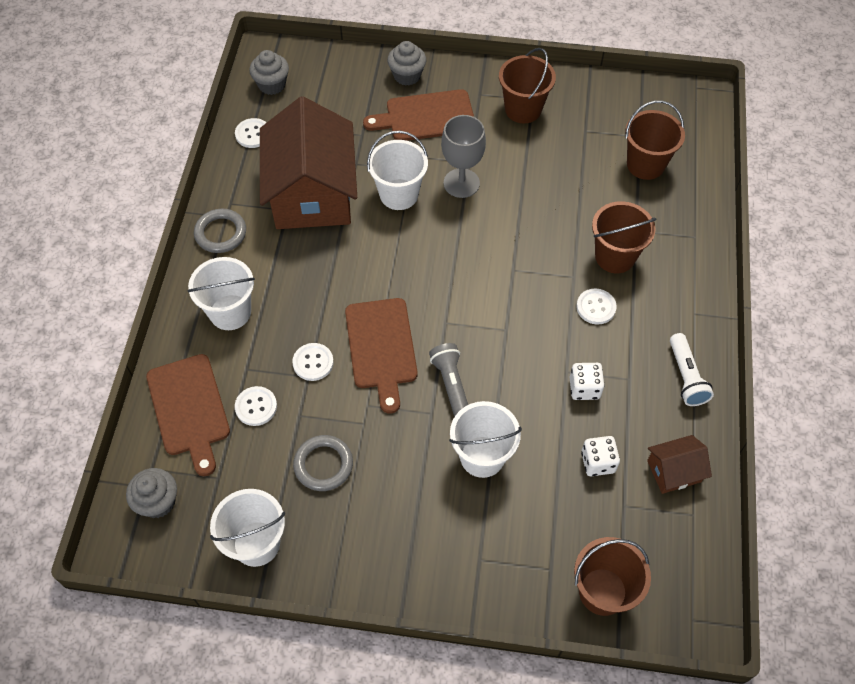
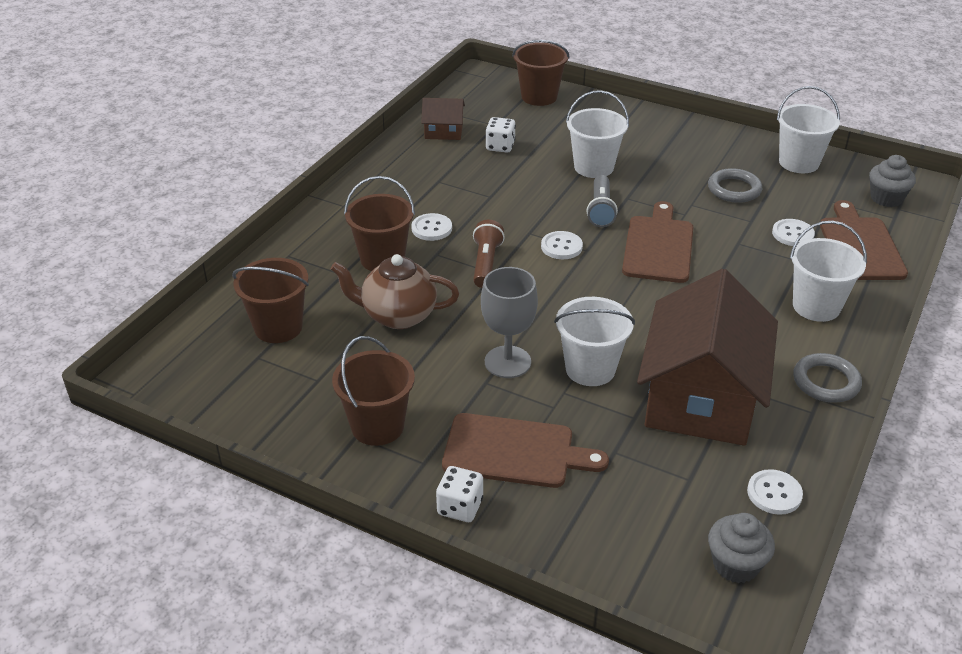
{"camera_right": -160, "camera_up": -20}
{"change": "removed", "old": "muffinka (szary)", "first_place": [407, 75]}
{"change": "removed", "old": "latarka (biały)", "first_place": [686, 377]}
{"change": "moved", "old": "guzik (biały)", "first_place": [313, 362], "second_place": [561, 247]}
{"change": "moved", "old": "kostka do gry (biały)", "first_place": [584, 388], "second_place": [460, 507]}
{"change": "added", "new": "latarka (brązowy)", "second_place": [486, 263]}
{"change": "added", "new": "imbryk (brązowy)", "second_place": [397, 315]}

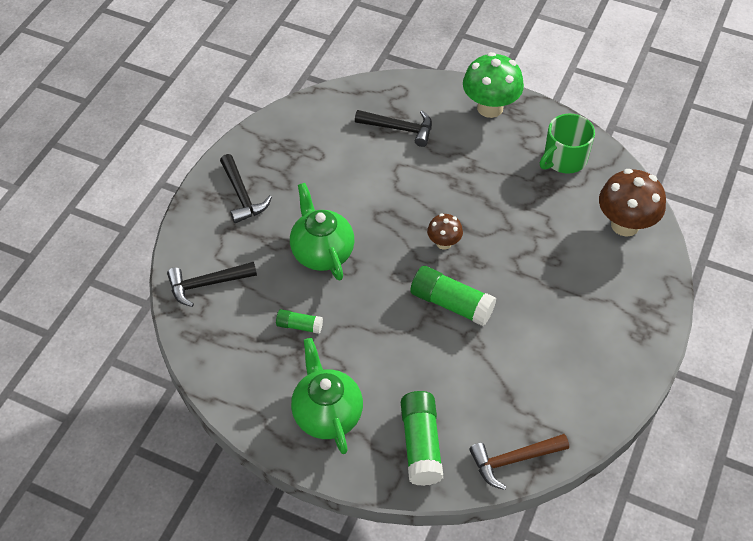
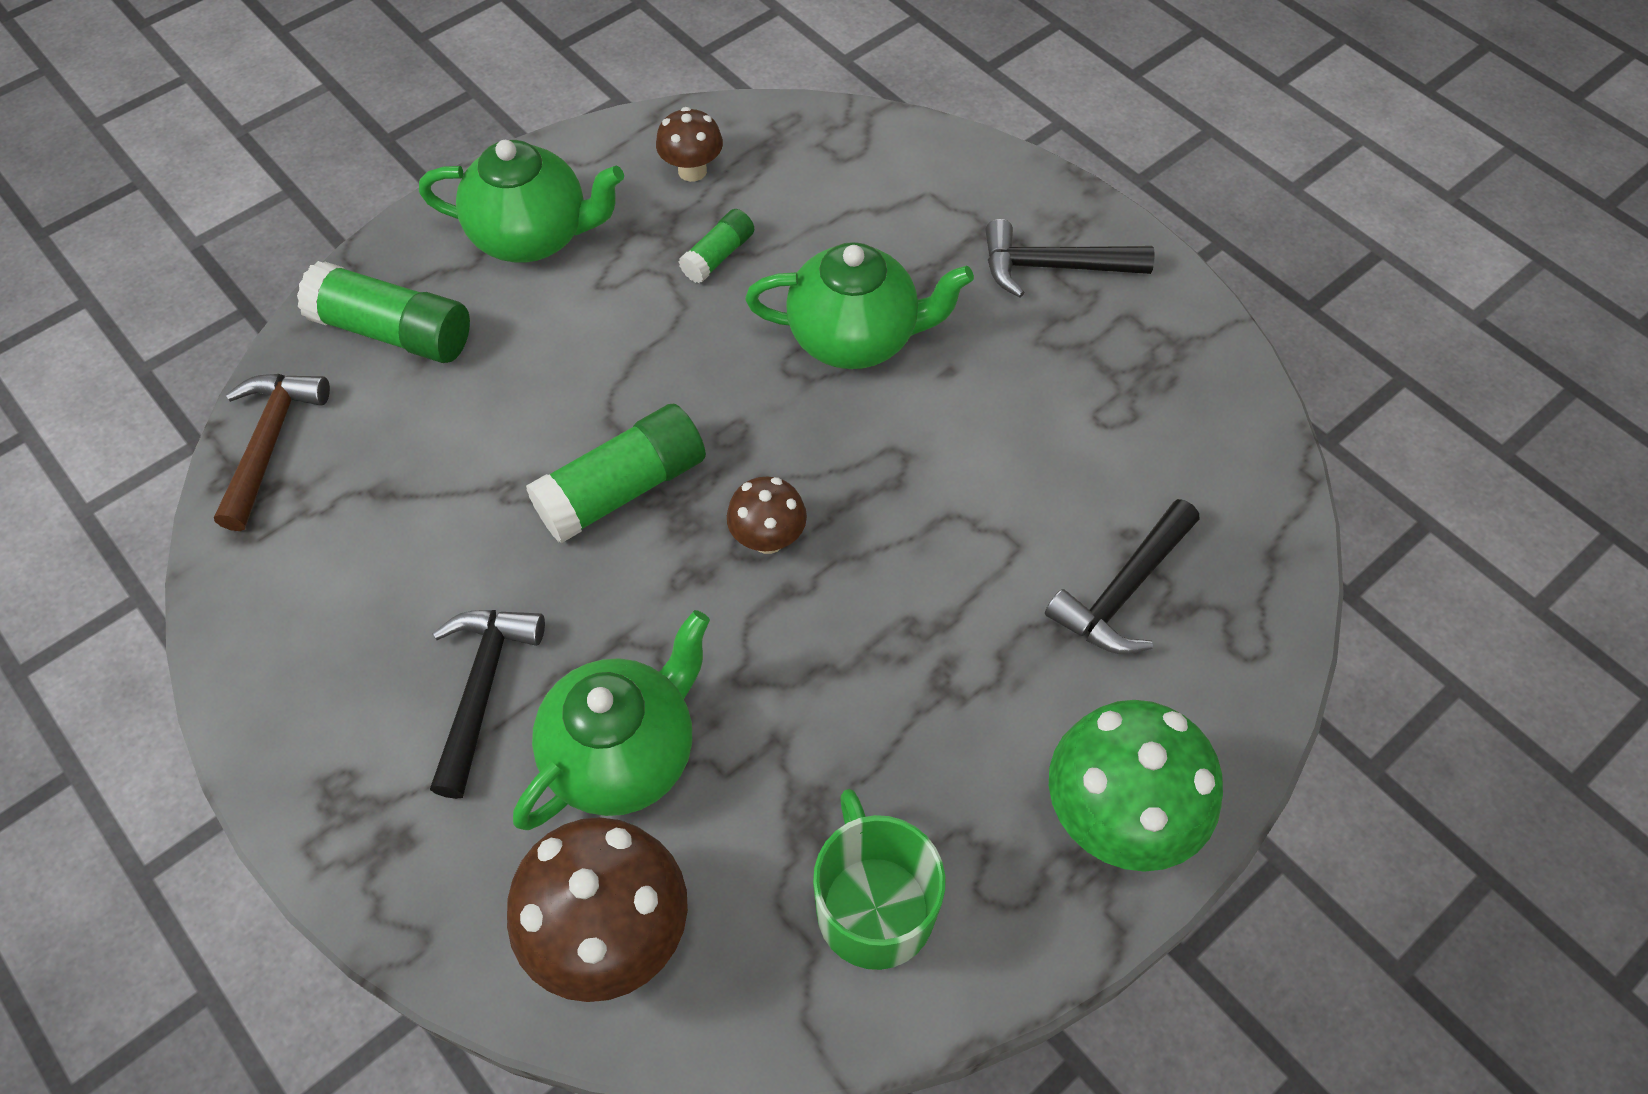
{"camera_right": 115, "camera_up": 5}
{"change": "moved", "old": "młotek (czarny)", "first_place": [207, 284], "second_place": [482, 689]}
{"change": "added", "new": "grzyb (brązowy)", "second_place": [692, 171]}
{"change": "added", "new": "imbryk (zielony)", "second_place": [624, 754]}

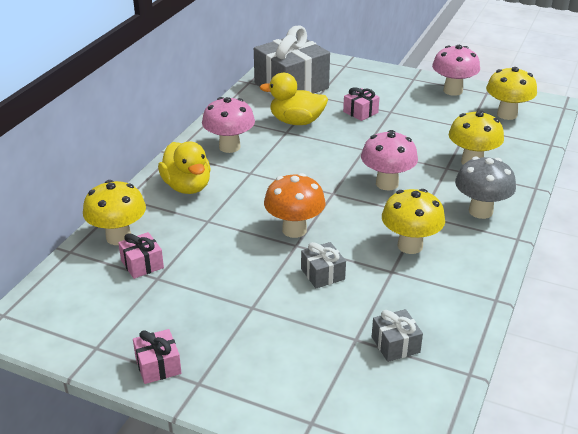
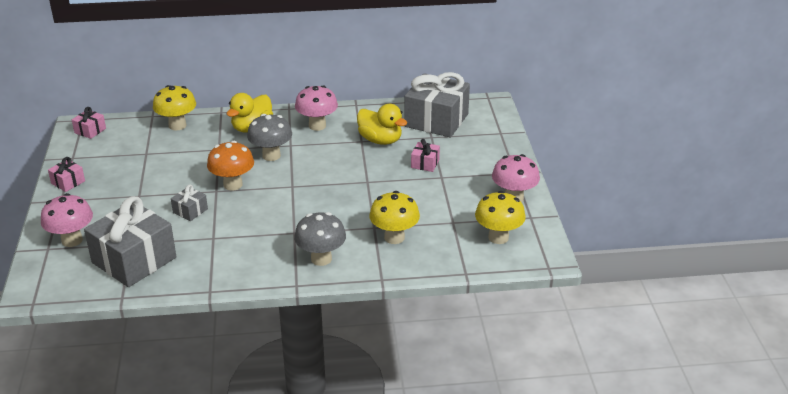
{"camera_right": 60, "camera_up": 0}
{"change": "turned", "old": "kaczka (żółty)", "first_place": [296, 122], "second_place": [380, 140], "degrees": 150}
{"change": "moved", "old": "grzyb (różowy)", "first_place": [387, 184], "second_place": [72, 240]}
{"change": "removed", "old": "grzyb (żółty)", "first_place": [410, 246]}
{"change": "moved", "old": "prezent (różowy)", "first_place": [142, 264], "second_place": [90, 130]}
{"change": "resized", "old": "prezent (szary)", "first_place": [395, 344], "second_place": [134, 260], "factor": 2.27}
{"change": "added", "new": "grzyb (szary)", "second_place": [271, 156]}

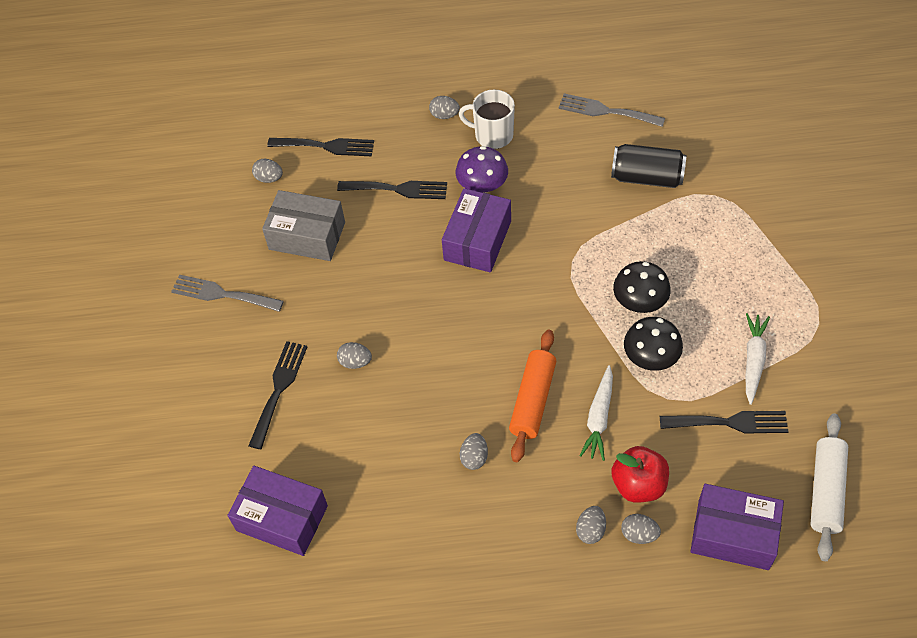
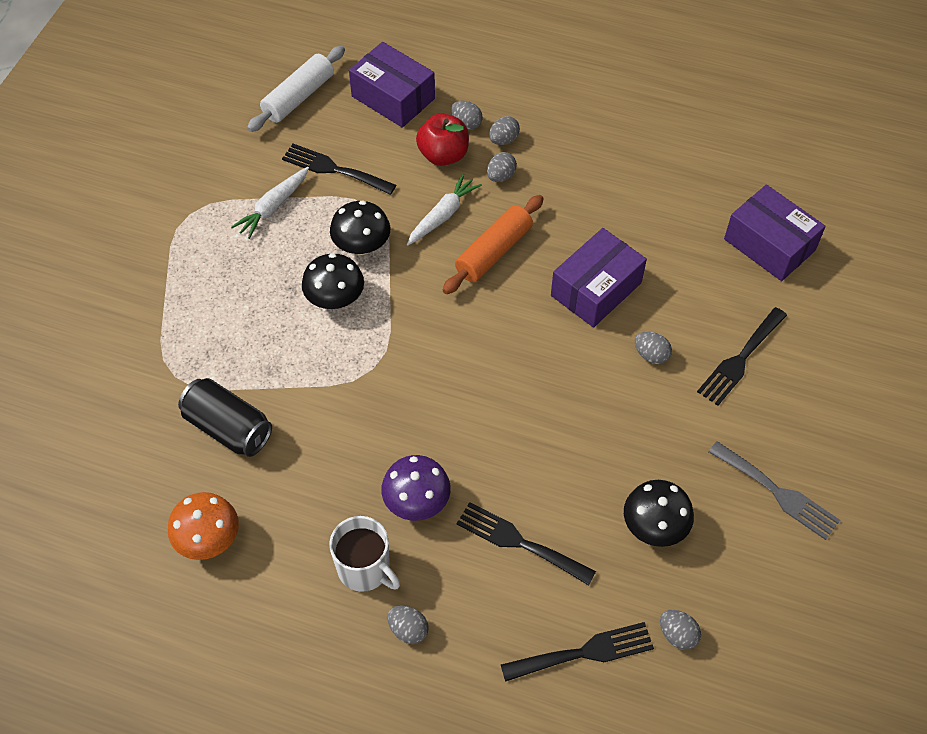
{"camera_right": -160, "camera_up": 0}
{"change": "replaced", "old": "widelec (szary)", "new": "grzyb (pomarańczowy)", "first_place": [606, 111], "second_place": [208, 539]}
{"change": "turned", "old": "widelec (czarny)", "first_place": [326, 146], "second_place": [584, 652], "degrees": 135}
{"change": "moved", "old": "pudełko (fioletowy)", "first_place": [477, 240], "second_place": [596, 289]}
{"change": "replaced", "old": "pudełko (szary)", "new": "grzyb (czarny)", "first_place": [307, 236], "second_place": [654, 526]}
{"change": "moved", "old": "jajko (szary)", "first_place": [474, 457], "second_place": [501, 176]}

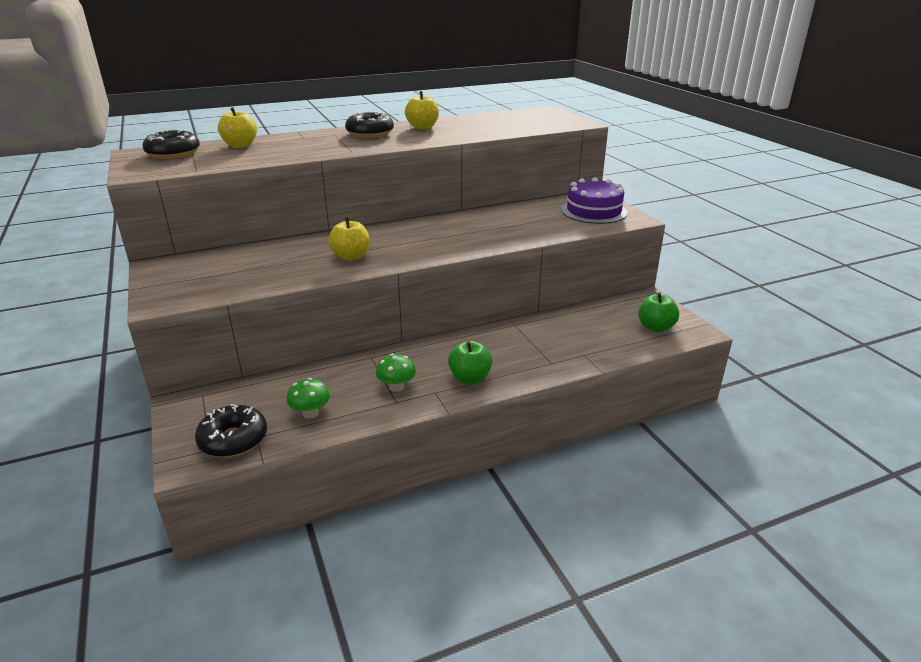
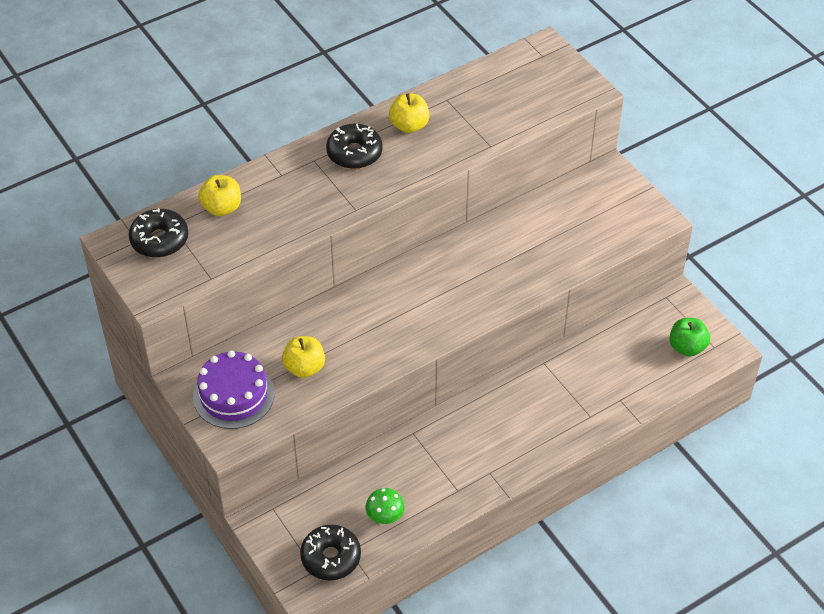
{"camera_right": -10, "camera_up": 20}
{"change": "moved", "old": "tort (fioletowy)", "first_place": [594, 211], "second_place": [233, 395]}
{"change": "moved", "old": "jabłko (żółty)", "first_place": [351, 257], "second_place": [304, 368]}
{"change": "removed", "old": "jabłko (zielony)", "first_place": [470, 378]}
{"change": "removed", "old": "grzyb (zielony)", "first_place": [396, 387]}

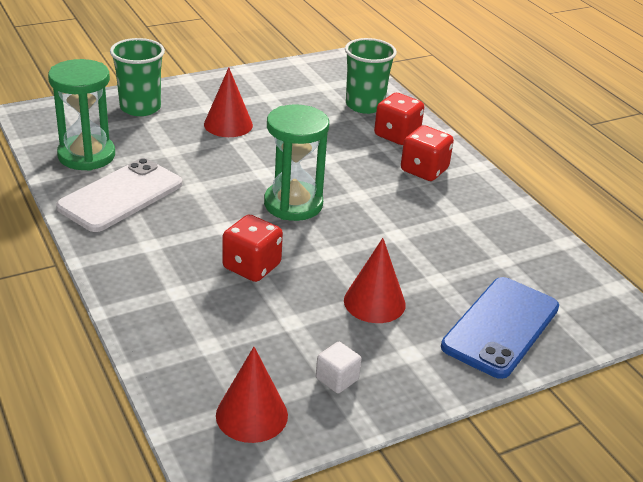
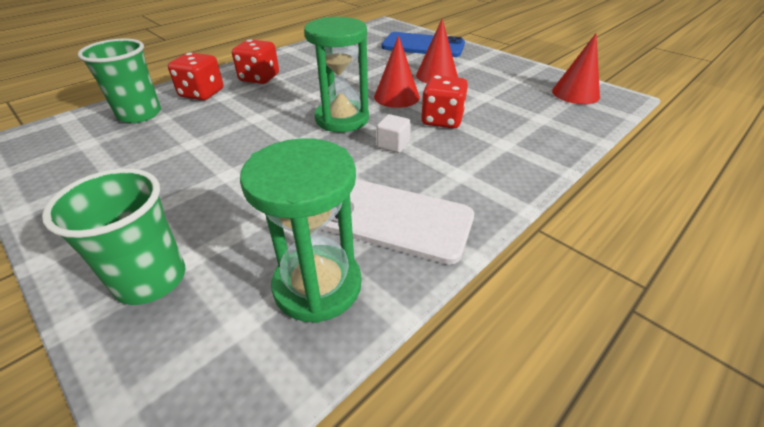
{"camera_right": -105, "camera_up": 5}
{"change": "moved", "old": "stożek (czerwony)", "first_place": [228, 124], "second_place": [396, 97]}
{"change": "moved", "old": "sześcian (biały)", "first_place": [337, 379], "second_place": [393, 145]}

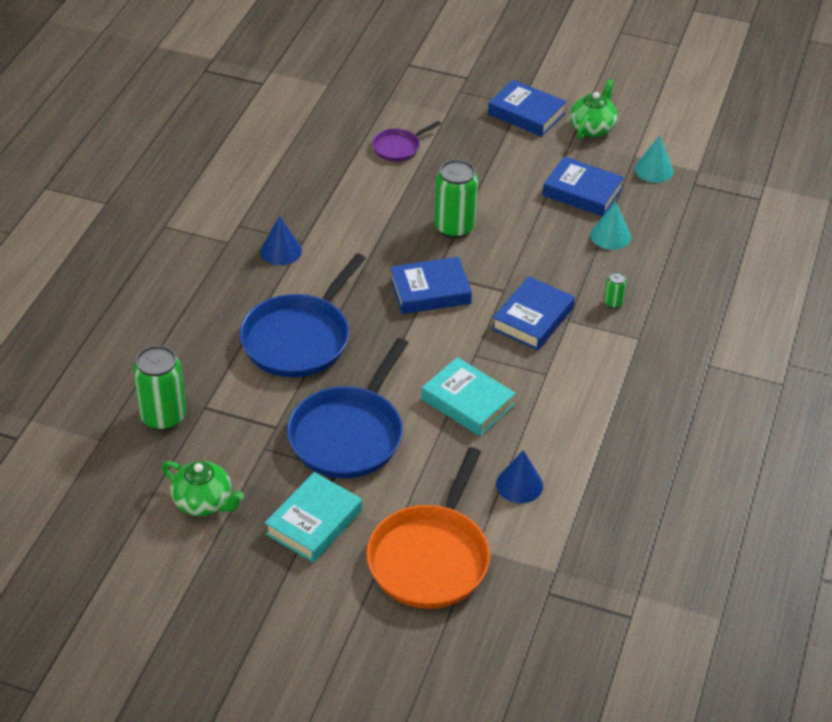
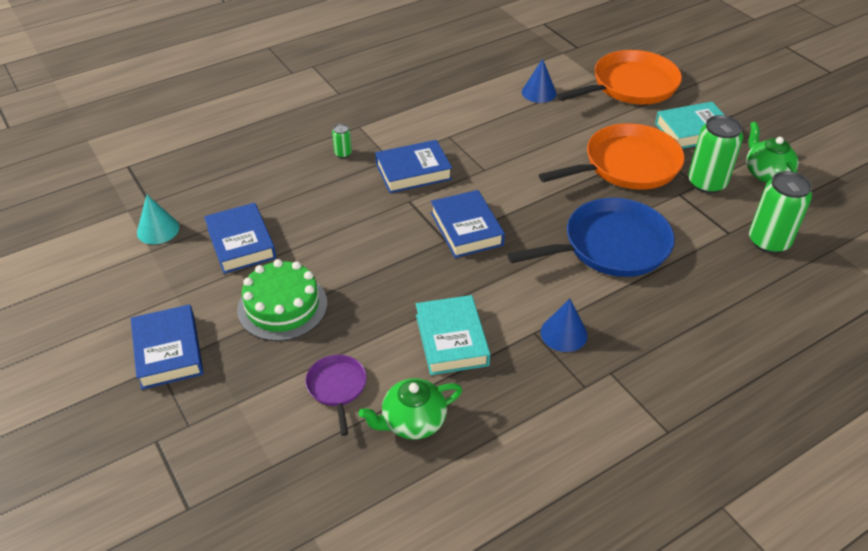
{"camera_right": -140, "camera_up": 0}
{"change": "moved", "old": "imbryk (zielony)", "first_place": [592, 128], "second_place": [412, 422]}
{"change": "turned", "old": "patelnia (fioletowy)", "first_place": [398, 147], "second_place": [337, 387], "degrees": -105}
{"change": "moved", "old": "puszka (zielony)", "first_place": [454, 227], "second_place": [706, 183]}
{"change": "removed", "old": "stożek (turkusowy)", "first_place": [610, 236]}
{"change": "turned", "old": "książka (niebieski)", "first_place": [430, 291], "second_place": [466, 229], "degrees": 45}
{"change": "recoloured", "old": "patelnia (niebieski)", "new": "patelnia (pomarańczowy)", "first_place": [348, 434], "second_place": [627, 165]}
{"change": "moved", "old": "książka (turkusowy)", "first_place": [467, 402], "second_place": [451, 340]}
{"change": "added", "new": "tort (zielony)", "second_place": [282, 306]}

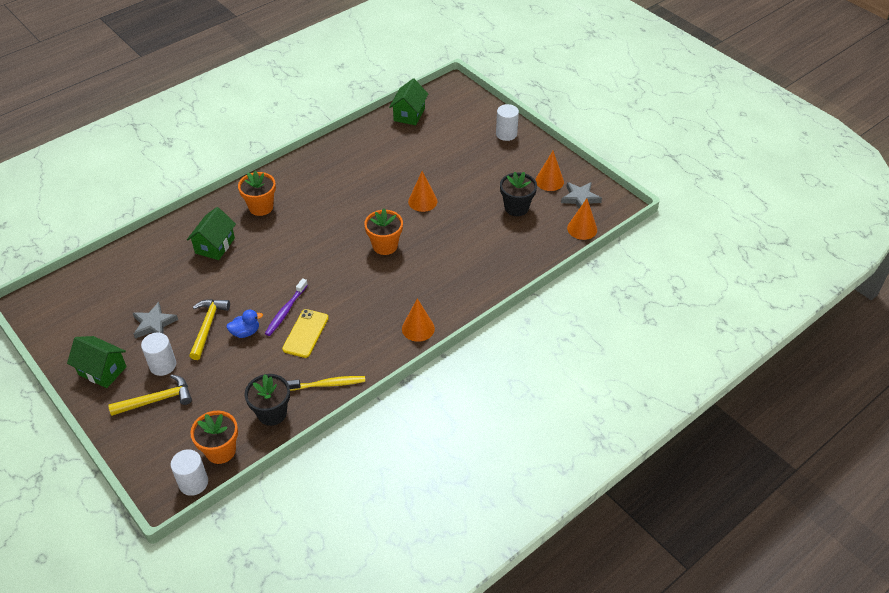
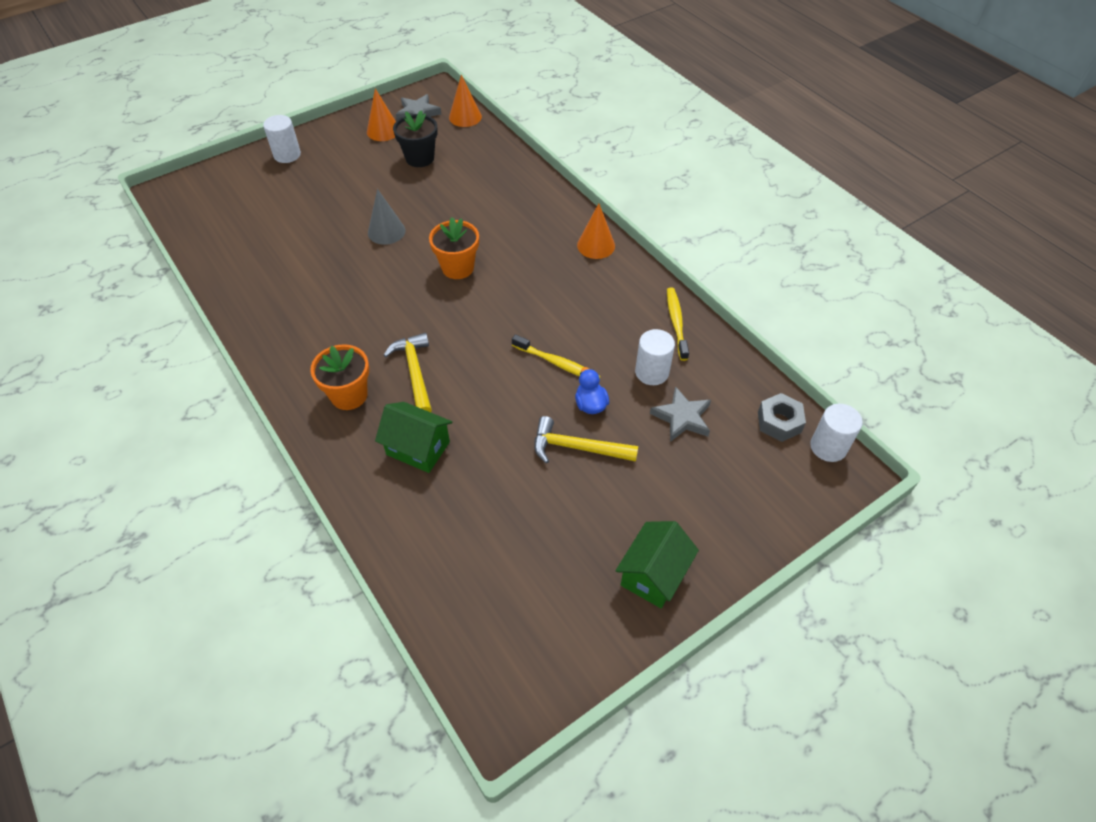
{"camera_right": -85, "camera_up": 5}
{"change": "removed", "old": "domek (zielony)", "first_place": [409, 114]}
{"change": "recoloured", "old": "stożek (pomarańczowy)", "new": "stożek (szary)", "first_place": [422, 201], "second_place": [386, 231]}
{"change": "recoloured", "old": "szczoteczka do zębów (fioletowy)", "new": "szczoteczka do zębów (żółty)", "first_place": [286, 311], "second_place": [557, 363]}
{"change": "moved", "old": "gwiazda (szary)", "first_place": [154, 324], "second_place": [682, 417]}
{"change": "removed", "old": "telefon (żółty)", "first_place": [305, 333]}
{"change": "moved", "old": "walec (biały)", "first_place": [163, 365], "second_place": [652, 372]}
{"change": "moved", "old": "młotek (żółty)", "first_place": [157, 400], "second_place": [414, 372]}
{"change": "removed", "old": "doniczka (czarny)", "first_place": [272, 413]}
{"change": "replaced", "old": "doniczka (pomarańczowy)", "new": "nakrętka (szary)", "first_place": [220, 451], "second_place": [779, 422]}

